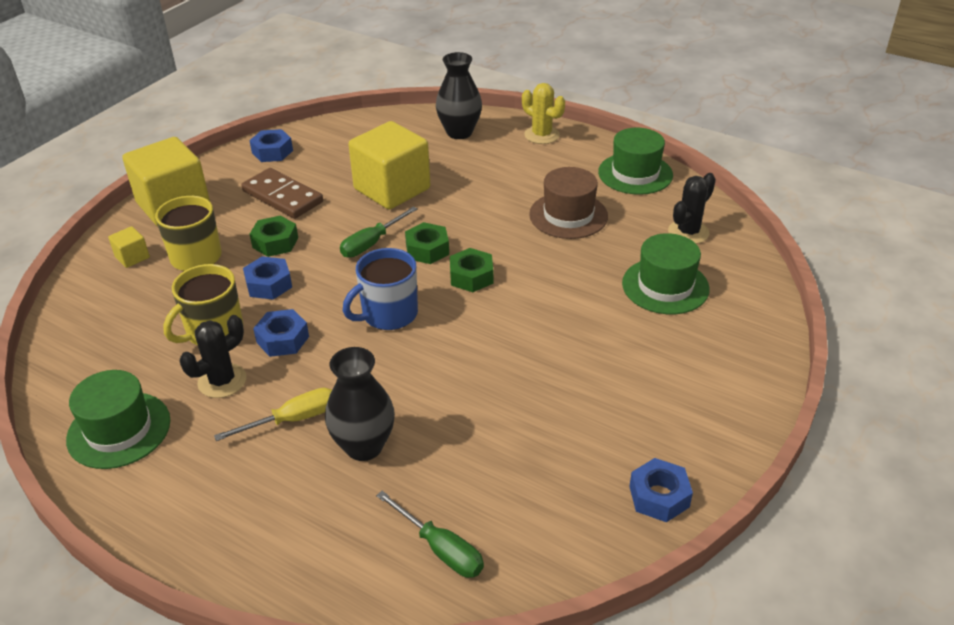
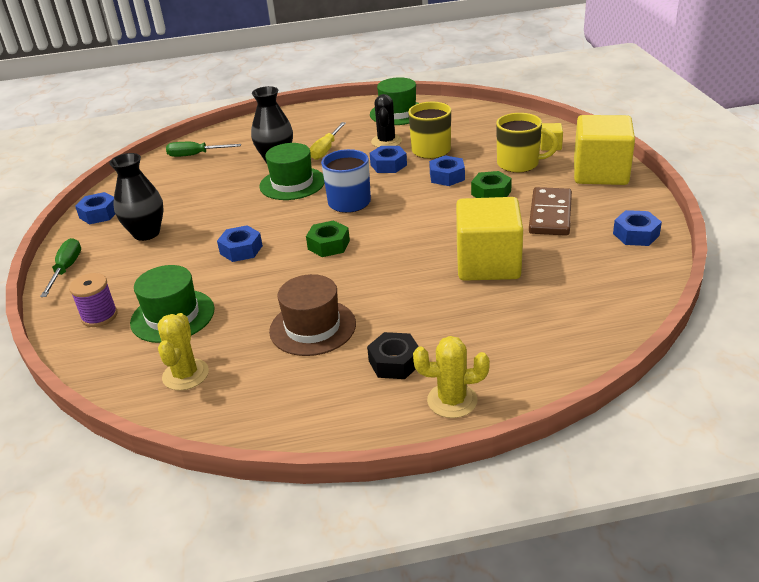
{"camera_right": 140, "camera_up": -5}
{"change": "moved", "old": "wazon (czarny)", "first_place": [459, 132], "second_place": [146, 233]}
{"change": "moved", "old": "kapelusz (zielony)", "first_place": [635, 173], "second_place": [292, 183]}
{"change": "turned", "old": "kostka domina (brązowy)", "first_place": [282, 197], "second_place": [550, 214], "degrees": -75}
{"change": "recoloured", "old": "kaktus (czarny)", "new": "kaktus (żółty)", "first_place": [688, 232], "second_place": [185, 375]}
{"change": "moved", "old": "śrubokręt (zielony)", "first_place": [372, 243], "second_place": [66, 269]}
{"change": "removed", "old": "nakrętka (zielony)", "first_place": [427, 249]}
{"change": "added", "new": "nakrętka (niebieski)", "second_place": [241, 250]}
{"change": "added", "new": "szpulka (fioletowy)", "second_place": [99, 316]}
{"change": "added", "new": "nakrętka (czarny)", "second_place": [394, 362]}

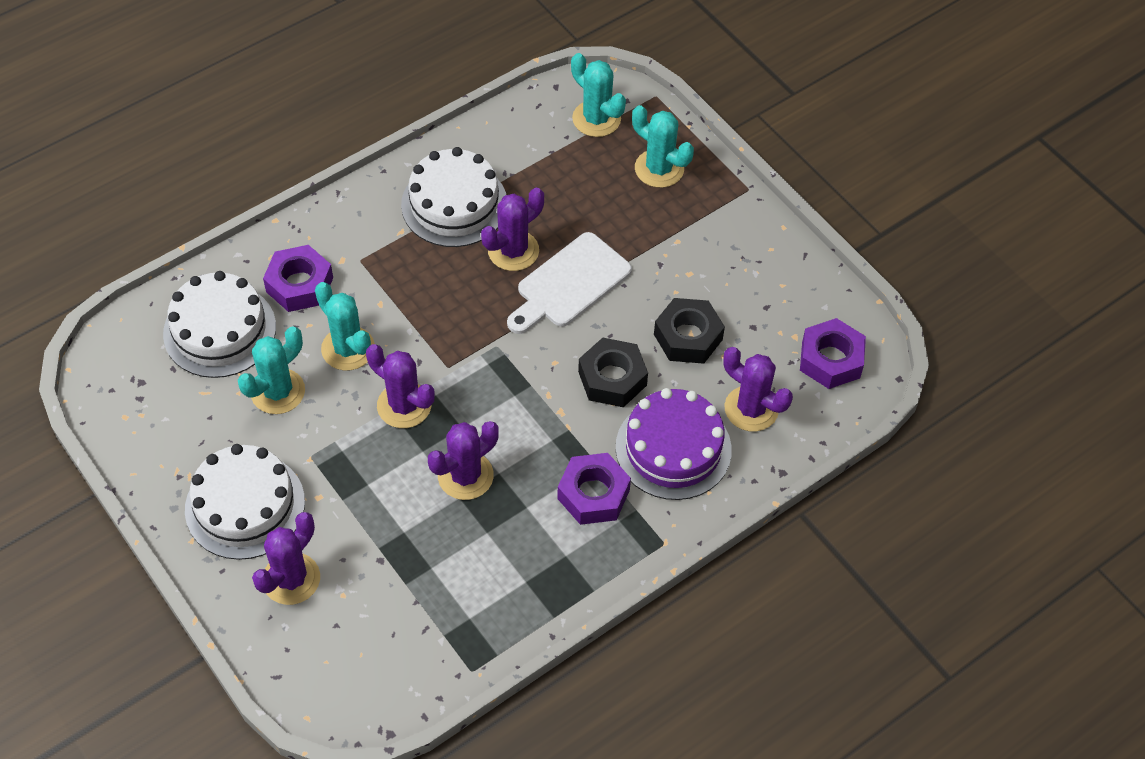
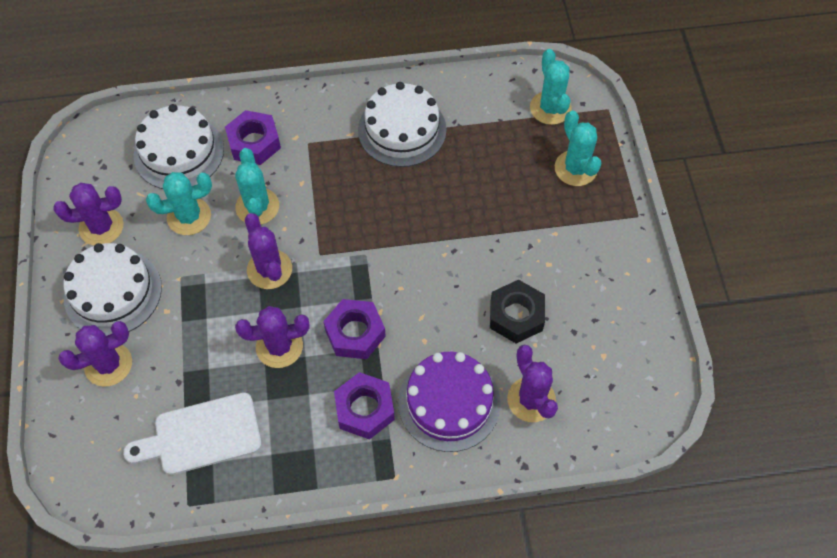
{"camera_right": 30, "camera_up": 5}
{"change": "moved", "old": "kaktus (fioletowy)", "first_place": [513, 251], "second_place": [101, 227]}
{"change": "moved", "old": "deska do krojenia (biały)", "first_place": [570, 284], "second_place": [201, 435]}
{"change": "moved", "old": "nakrętka (fioletowy)", "first_place": [831, 359], "second_place": [355, 333]}
{"change": "removed", "old": "nakrętka (czarny)", "first_place": [612, 378]}

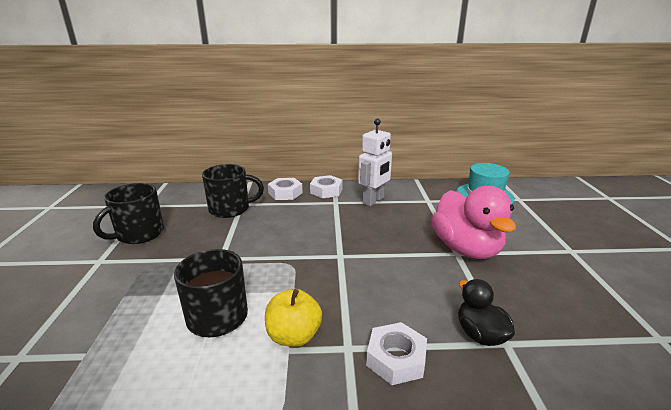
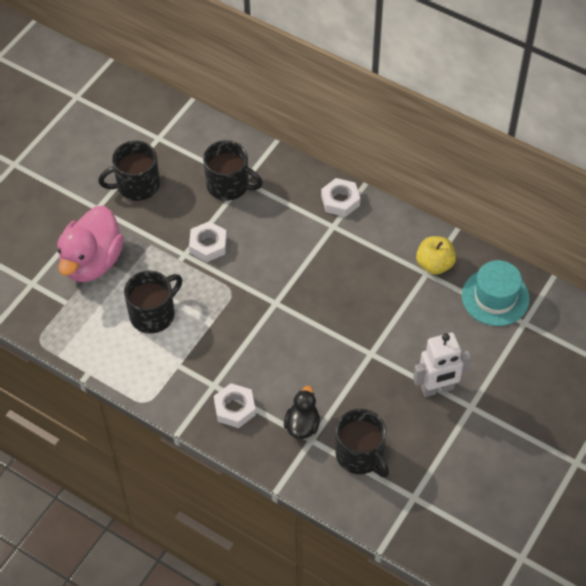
{"camera_right": 35, "camera_up": 30}
{"change": "moved", "old": "robot (biały)", "first_place": [373, 201], "second_place": [437, 389]}
{"change": "moved", "old": "nakrętka (biały)", "first_place": [285, 193], "second_place": [208, 245]}
{"change": "moved", "old": "kaczka (różowy)", "first_place": [466, 249], "second_place": [92, 262]}
{"change": "moved", "old": "jabłko (żółty)", "first_place": [294, 336], "second_place": [434, 264]}
{"change": "added", "new": "kubek (czarny)", "second_place": [360, 455]}

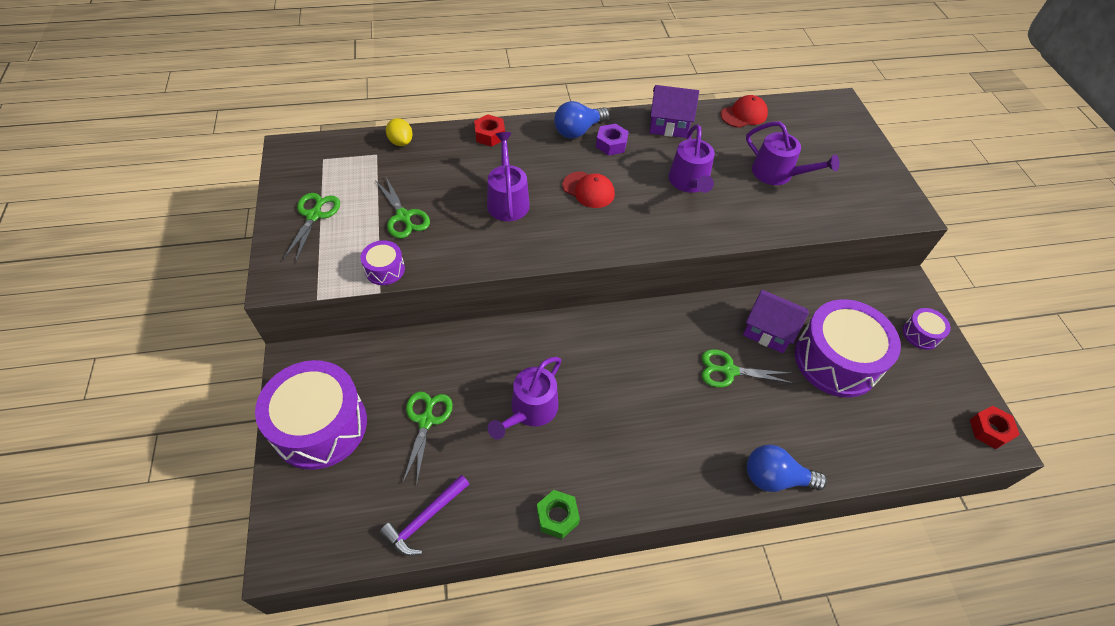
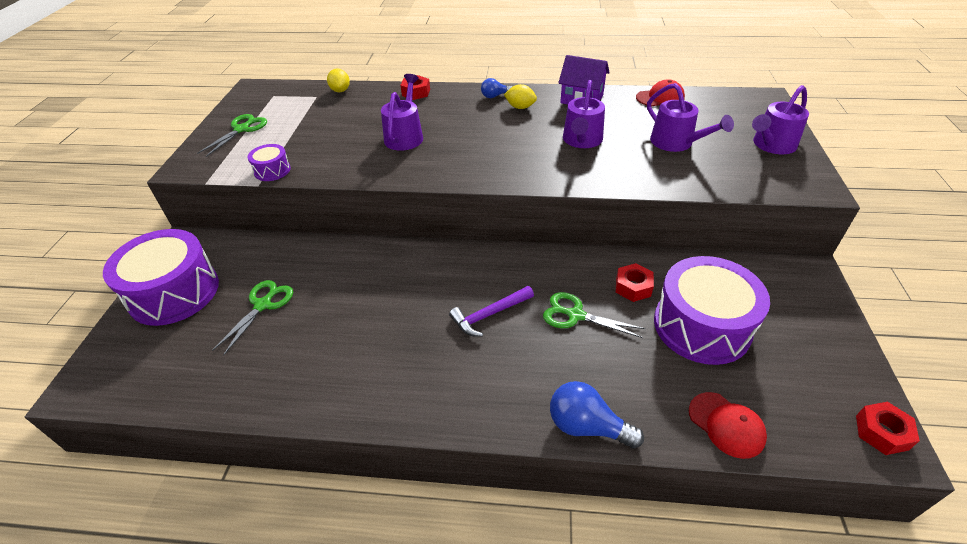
{"camera_right": 20, "camera_up": -10}
{"change": "resized", "old": "żarówka (niebieski)", "first_place": [578, 131], "second_place": [495, 96], "factor": 0.58}
{"change": "replaced", "old": "nakrętka (fioletowy)", "new": "cytryna (żółty)", "first_place": [611, 144], "second_place": [520, 107]}
{"change": "moved", "old": "czapka (czerwony)", "first_place": [588, 190], "second_place": [726, 425]}
{"change": "removed", "old": "nożyczki (zielony)", "first_place": [403, 217]}
{"change": "replaced", "old": "domek (fioletowy)", "new": "nakrętka (czerwony)", "first_place": [768, 331], "second_place": [633, 287]}
{"change": "removed", "old": "bęben (fioletowy)", "first_place": [921, 334]}
{"change": "moved", "old": "konewka (fioletowy)", "first_place": [530, 410], "second_place": [771, 145]}
{"change": "moved", "old": "młotek (fioletowy)", "first_place": [425, 519], "second_place": [489, 315]}
{"change": "removed", "old": "nakrętka (zielony)", "first_place": [557, 516]}

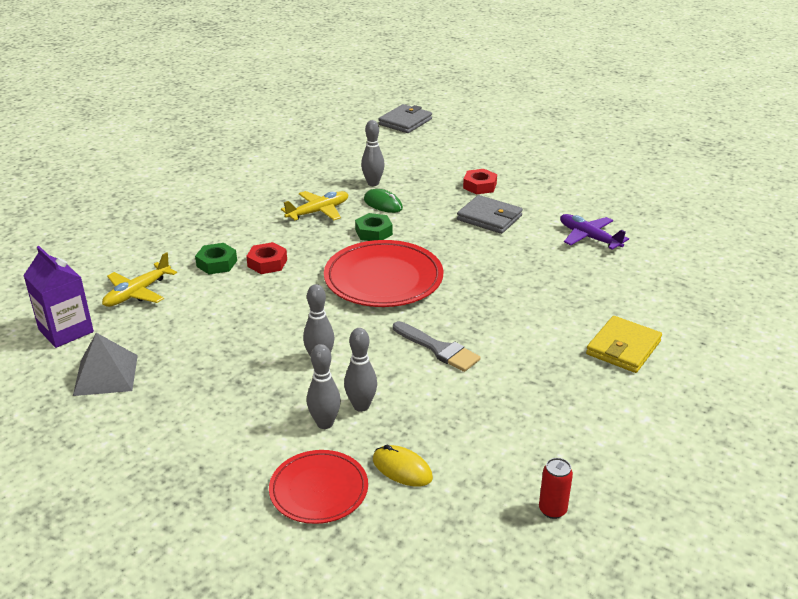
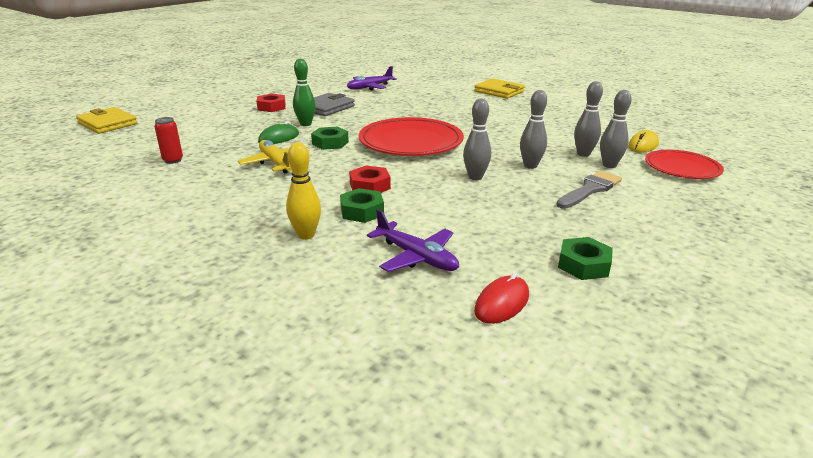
{"camera_right": -85, "camera_up": -5}
{"change": "recoloured", "old": "portfel (szary)", "new": "portfel (żółty)", "first_place": [405, 122], "second_place": [107, 124]}
{"change": "moved", "old": "kręgiel (szary)", "first_place": [373, 183], "second_place": [475, 177]}
{"change": "replaced", "old": "karton mleka (fioletowy)", "new": "myszka (czerwony)", "first_place": [66, 331], "second_place": [502, 303]}
{"change": "recoloured", "old": "samolot (żółty)", "new": "samolot (fioletowy)", "first_place": [138, 293], "second_place": [416, 256]}
{"change": "moved", "old": "pędzel (szary)", "first_place": [438, 349], "second_place": [590, 189]}
{"change": "replaced", "old": "piramida (szary)", "new": "nakrętka (zielony)", "first_place": [106, 375], "second_place": [583, 265]}
{"change": "moved", "old": "puszka (czerwony)", "first_place": [552, 510], "second_place": [173, 160]}
{"change": "added", "new": "kręgiel (zielony)", "second_place": [305, 124]}
{"change": "added", "new": "kręgiel (żółty)", "second_place": [306, 235]}

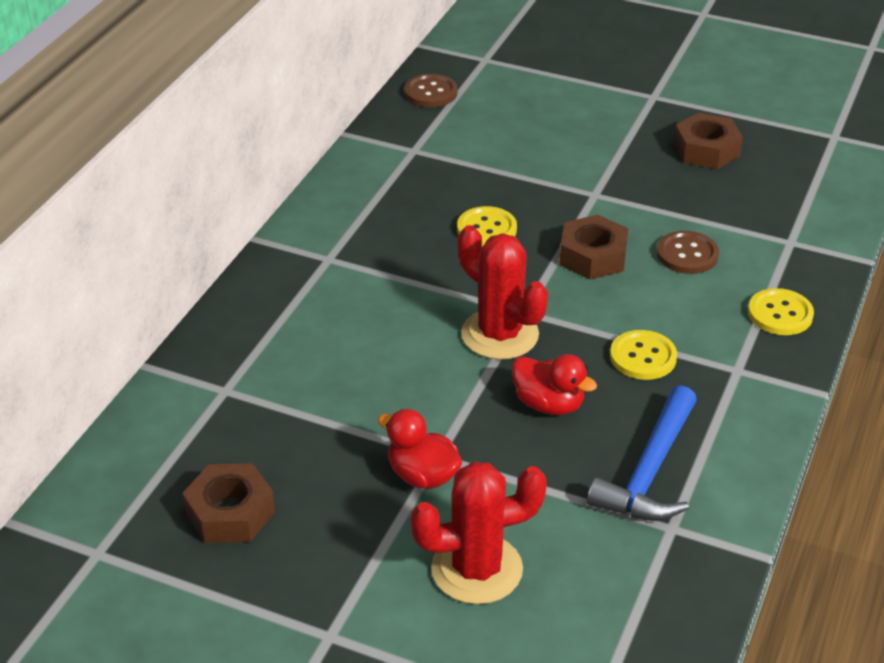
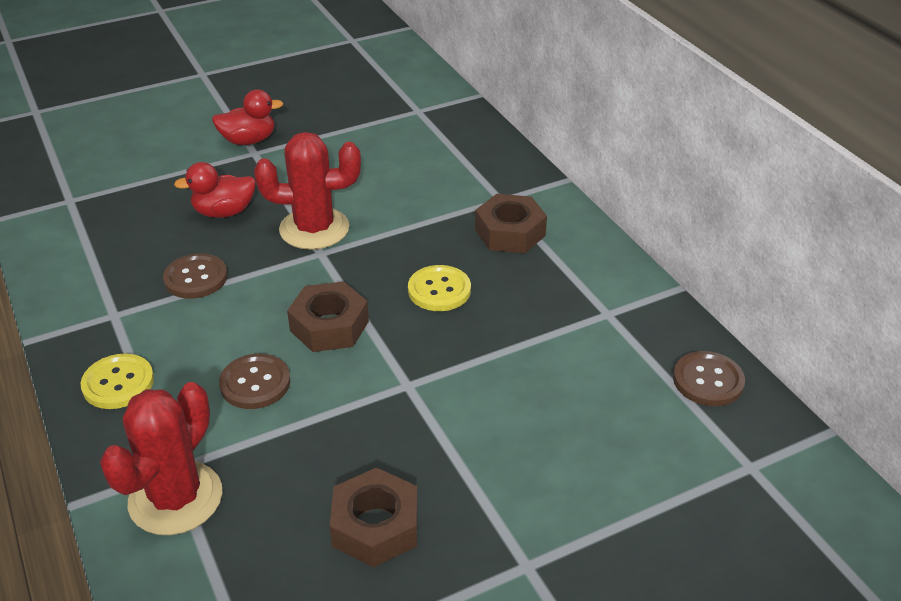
{"camera_right": 130, "camera_up": 0}
{"change": "recoloured", "old": "guzik (żółty)", "new": "guzik (brązowy)", "first_place": [643, 357], "second_place": [196, 278]}
{"change": "removed", "old": "młotek (niebieski)", "first_place": [650, 471]}
{"change": "moved", "old": "kaktus (czerwony)", "first_place": [477, 569], "second_place": [175, 498]}
{"change": "moved", "old": "nakrętka (brązowy)", "first_place": [230, 513], "second_place": [510, 232]}

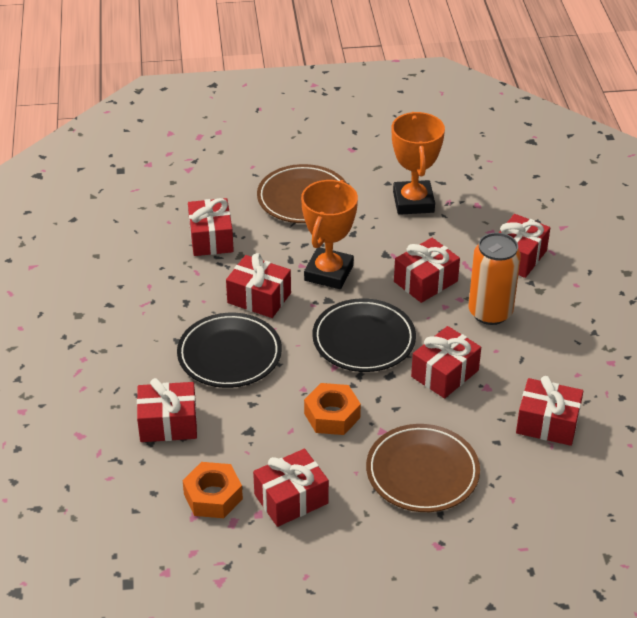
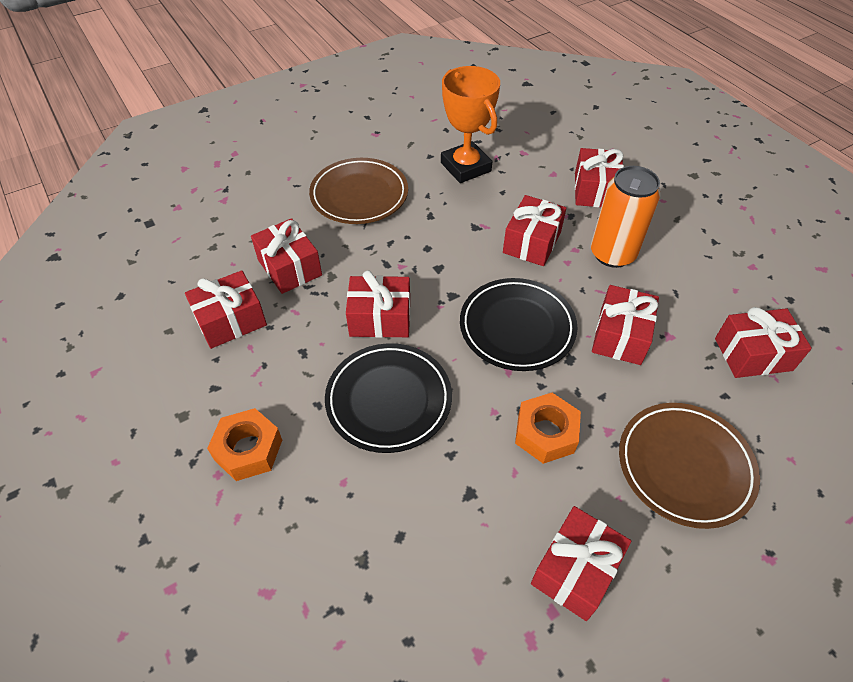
{"camera_right": -25, "camera_up": 10}
{"change": "removed", "old": "puchar (pomarańczowy)", "first_place": [328, 273]}
{"change": "moved", "old": "prezent (czerwony)", "first_place": [168, 423], "second_place": [231, 320]}
{"change": "moved", "old": "nakrętka (pomarańczowy)", "first_place": [213, 496], "second_place": [248, 449]}

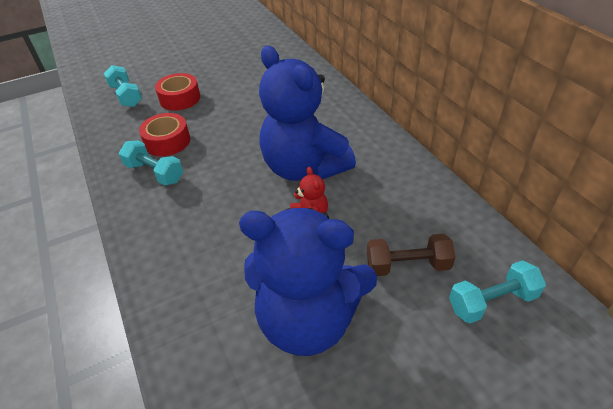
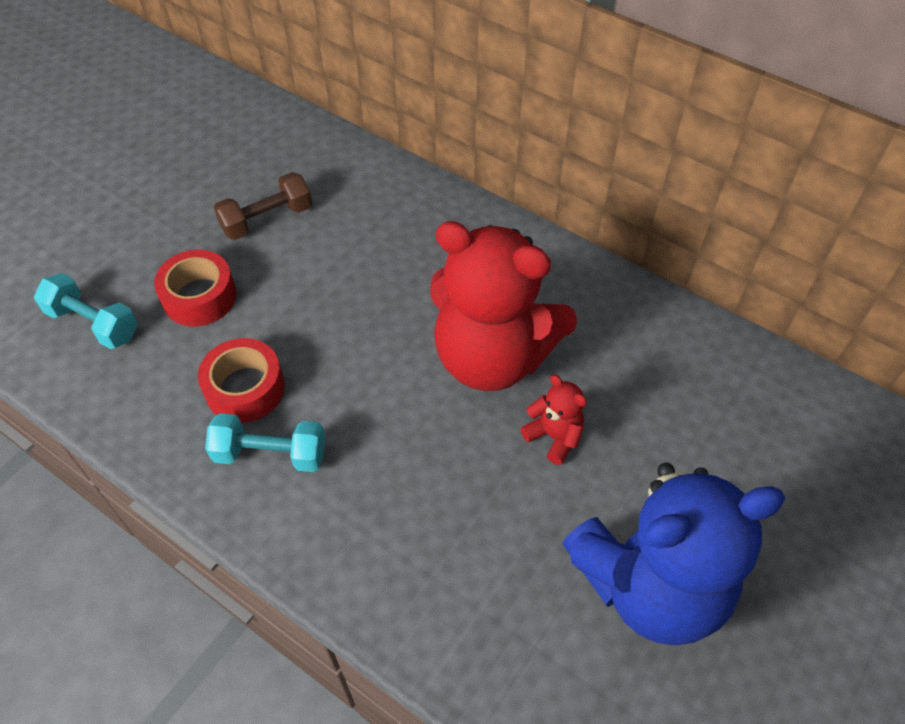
{"camera_right": -30, "camera_up": 10}
{"change": "recoloured", "old": "miś (niebieski)", "new": "miś (czerwony)", "first_place": [304, 168], "second_place": [492, 357]}
{"change": "moved", "old": "hantel (brązowy)", "first_place": [407, 265], "second_place": [267, 219]}
{"change": "removed", "old": "hantel (turkusowy)", "first_place": [492, 302]}

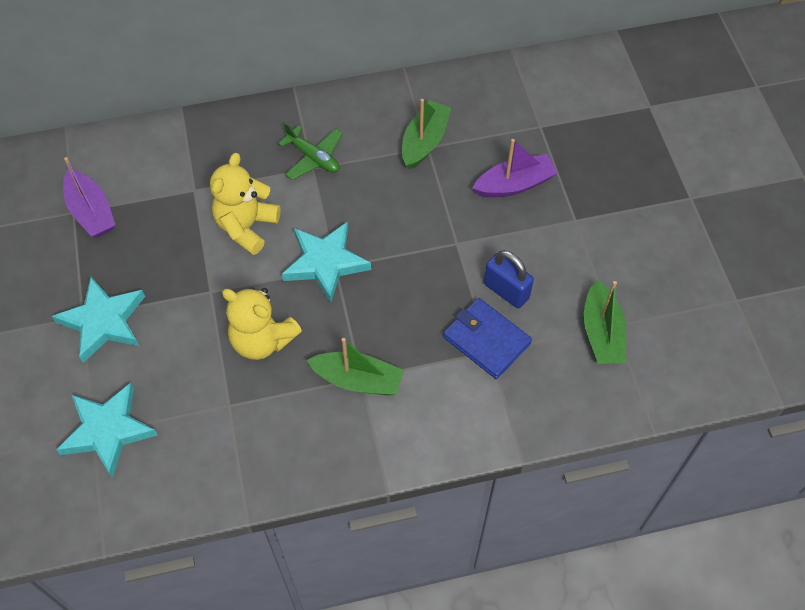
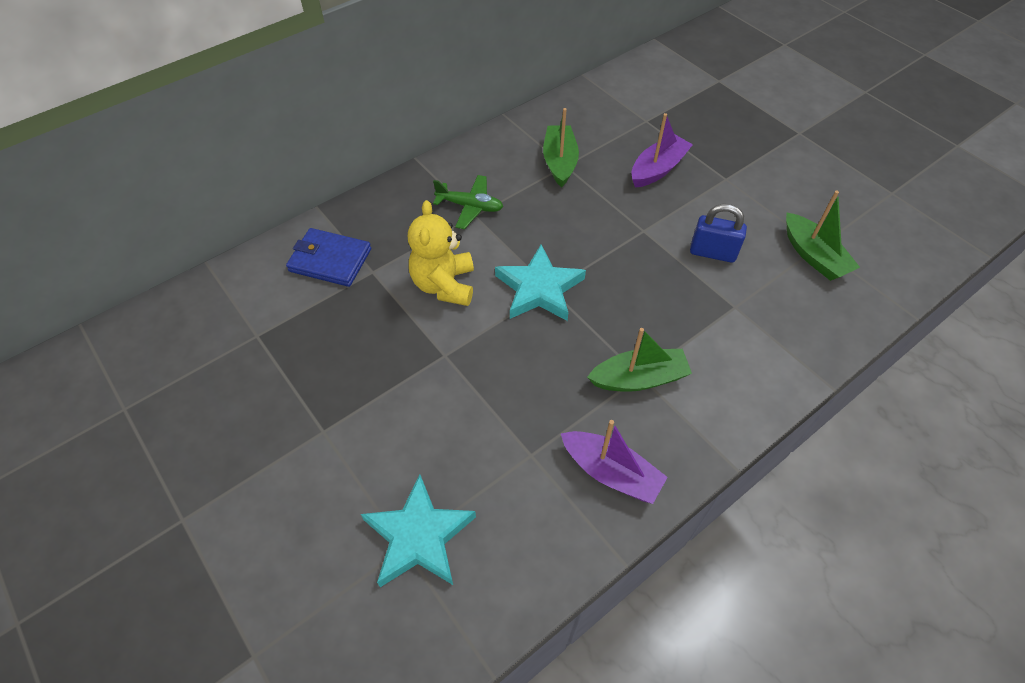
{"camera_right": -25, "camera_up": -5}
{"change": "moved", "old": "łódka (fioletowy)", "first_place": [91, 212], "second_place": [611, 473]}
{"change": "removed", "old": "gwiazda (turkusowy)", "first_place": [103, 322]}
{"change": "removed", "old": "miś (żółty)", "first_place": [262, 340]}
{"change": "moved", "old": "portfel (niebieski)", "first_place": [486, 340], "second_place": [330, 260]}

